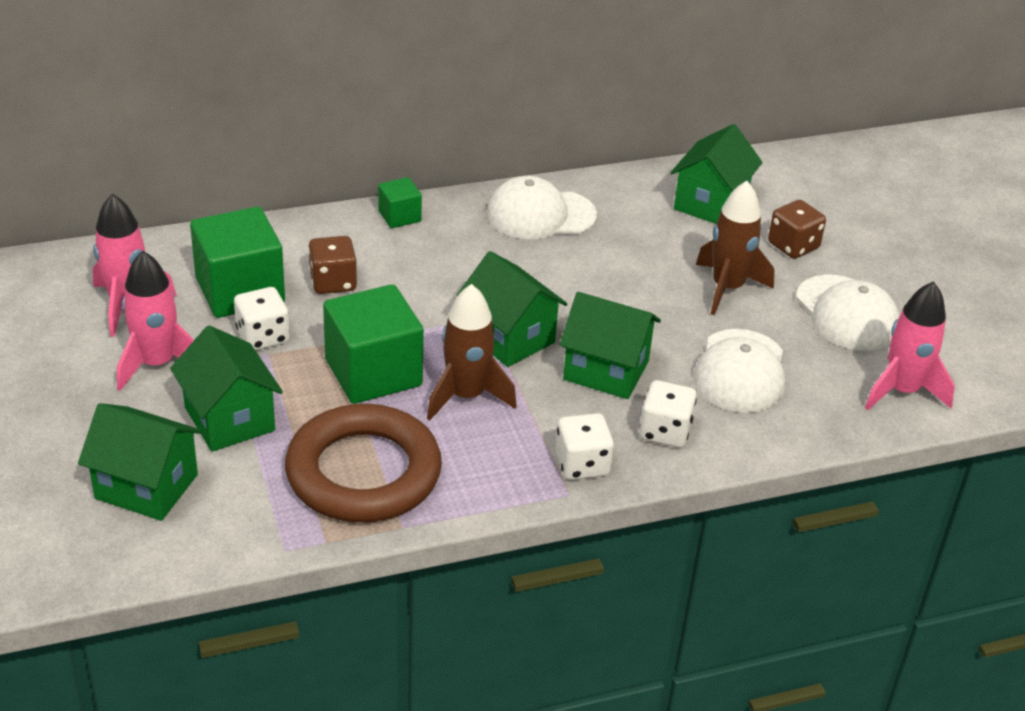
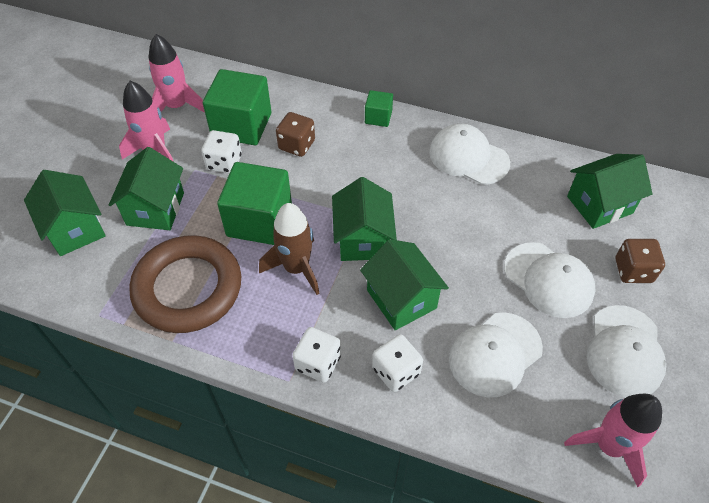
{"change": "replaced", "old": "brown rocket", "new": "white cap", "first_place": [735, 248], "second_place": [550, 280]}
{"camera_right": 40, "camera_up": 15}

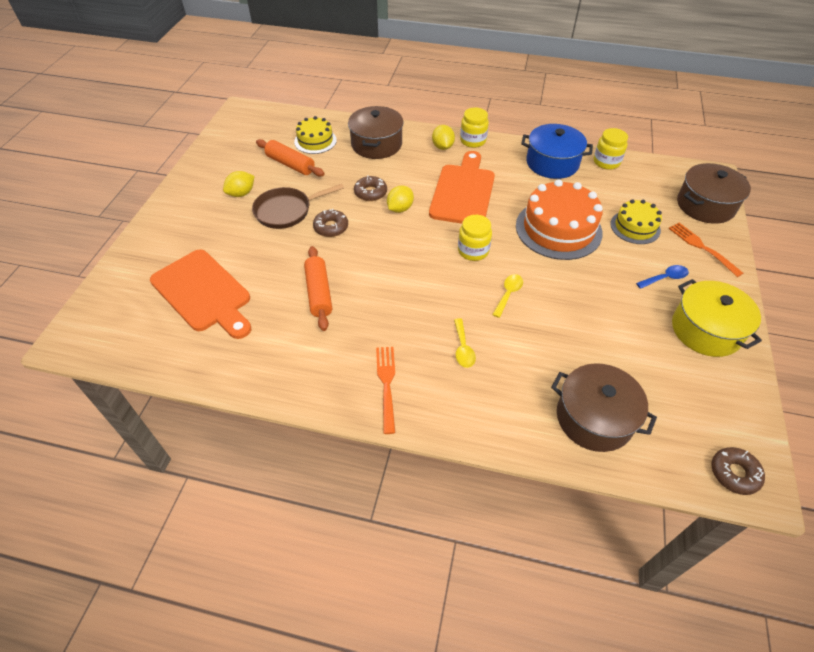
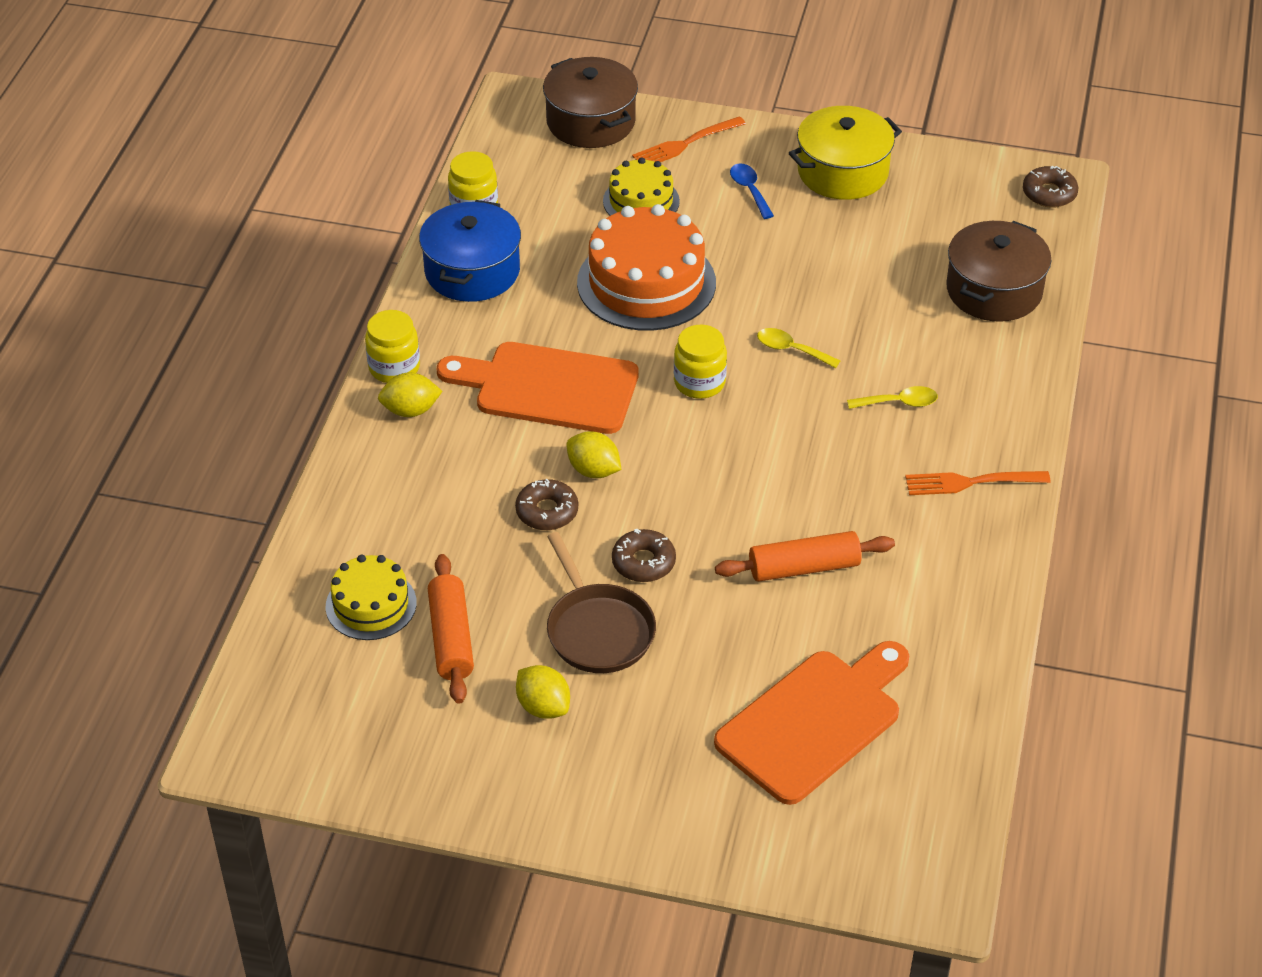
{"change": "removed", "old": "brown pot", "first_place": [376, 132]}
{"change": "turned", "old": "orange rolling pin", "first_place": [290, 158], "second_place": [451, 629], "degrees": -45}
{"camera_right": -90, "camera_up": -5}

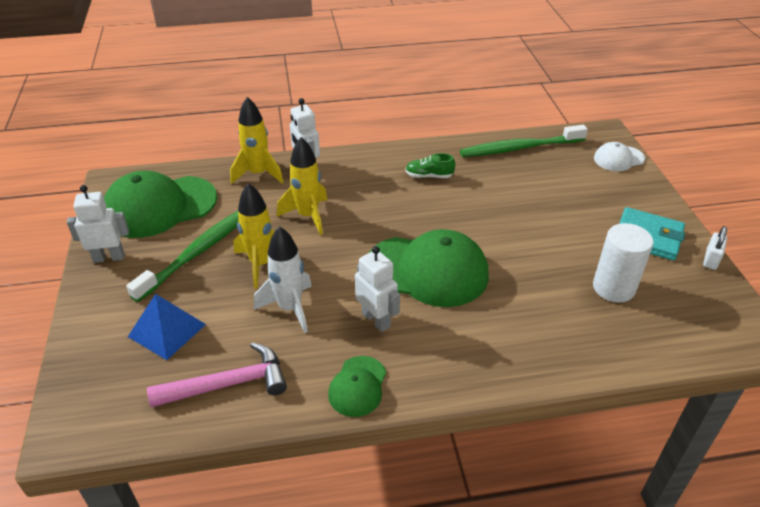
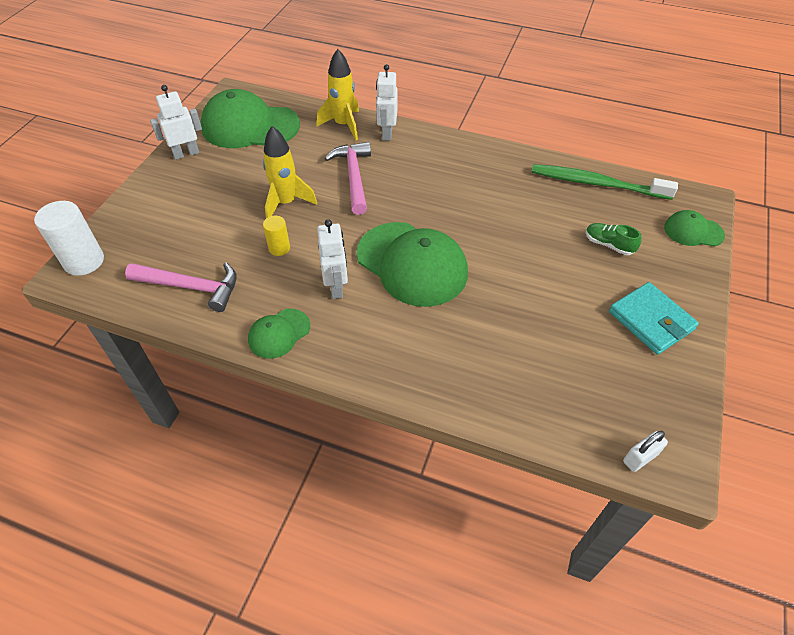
{"change": "removed", "old": "green toothbrush", "first_place": [182, 256]}
{"change": "removed", "old": "blue pyramid", "first_place": [167, 327]}
{"change": "moved", "old": "green shoe", "first_place": [430, 165], "second_place": [613, 239]}
{"change": "moved", "old": "white cylinder", "first_place": [623, 263], "second_place": [69, 238]}
{"change": "moved", "old": "white padlock", "first_place": [715, 248], "second_place": [645, 451]}
{"change": "replaced", "old": "white rocket", "new": "yellow cylinder", "first_place": [283, 279], "second_place": [276, 236]}
{"change": "replaced", "old": "yellow rocket", "new": "pink hammer", "first_place": [302, 186], "second_place": [348, 178]}
{"change": "recoloured", "old": "white cap", "new": "green cap", "first_place": [619, 156], "second_place": [694, 228]}
{"change": "turned", "old": "white robot", "first_place": [98, 224], "second_place": [176, 122], "degrees": -45}
{"camera_right": 30, "camera_up": 10}

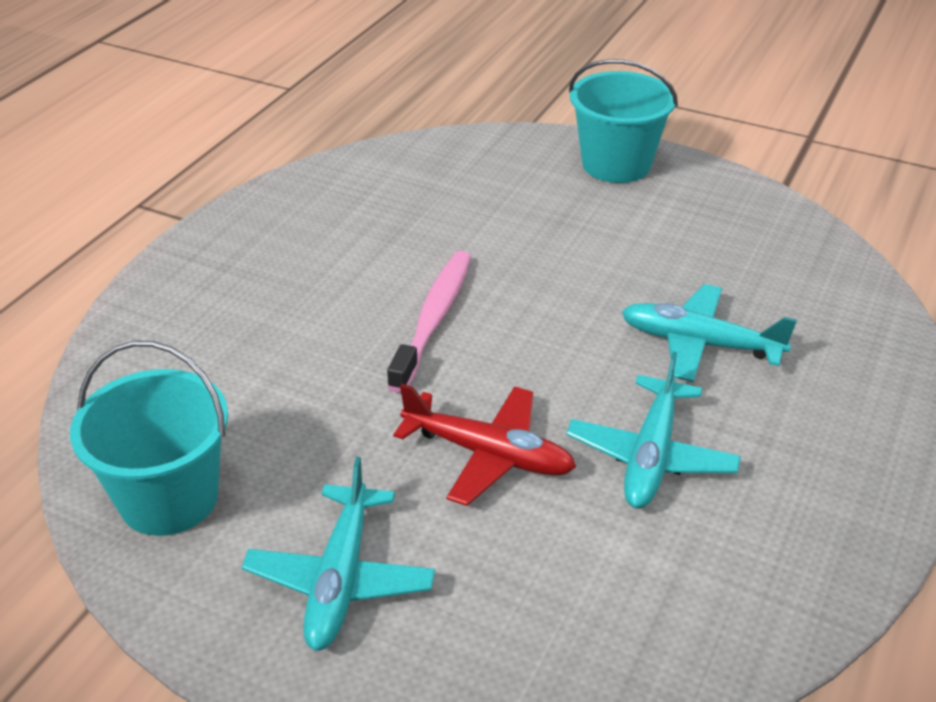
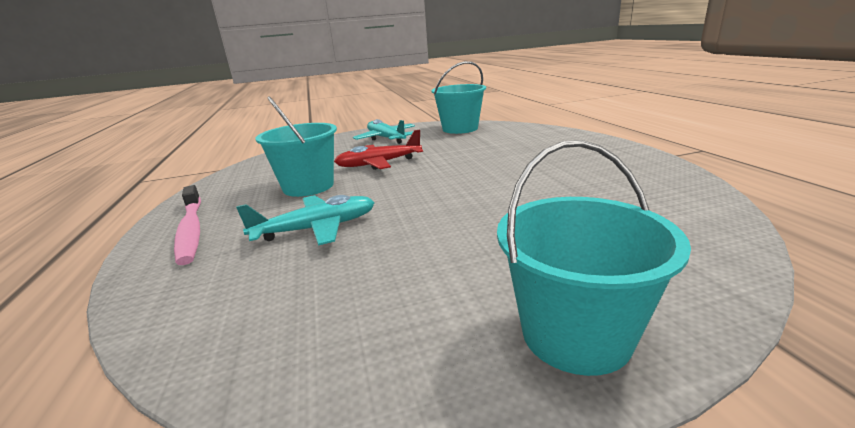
{"change": "moved", "old": "pink toothbrush", "first_place": [429, 322], "second_place": [187, 225]}
{"change": "replaced", "old": "turquoise plane", "new": "turquoise bucket", "first_place": [653, 429], "second_place": [296, 146]}
{"camera_right": 140, "camera_up": -15}

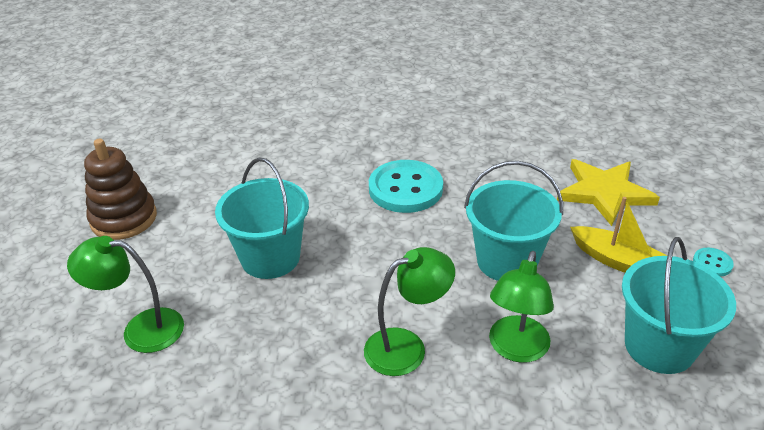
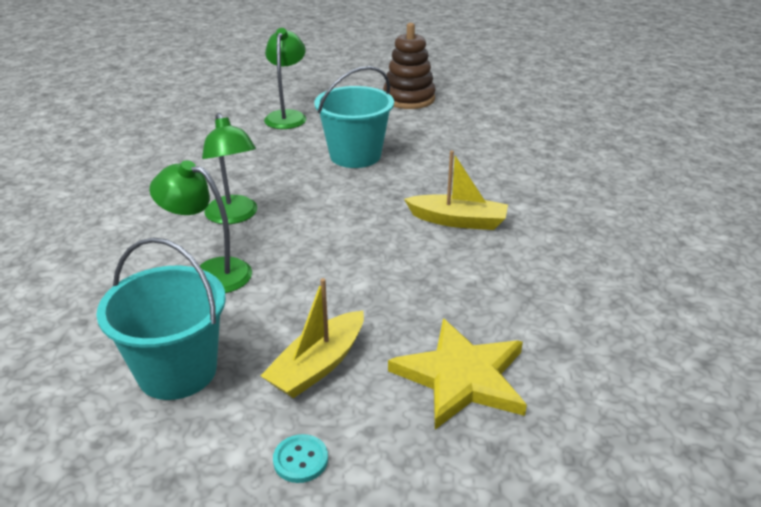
{"change": "removed", "old": "turquoise bucket", "first_place": [513, 221]}
{"change": "replaced", "old": "turquoise button", "new": "yellow boat", "first_place": [406, 186], "second_place": [456, 190]}
{"camera_right": 90, "camera_up": -5}

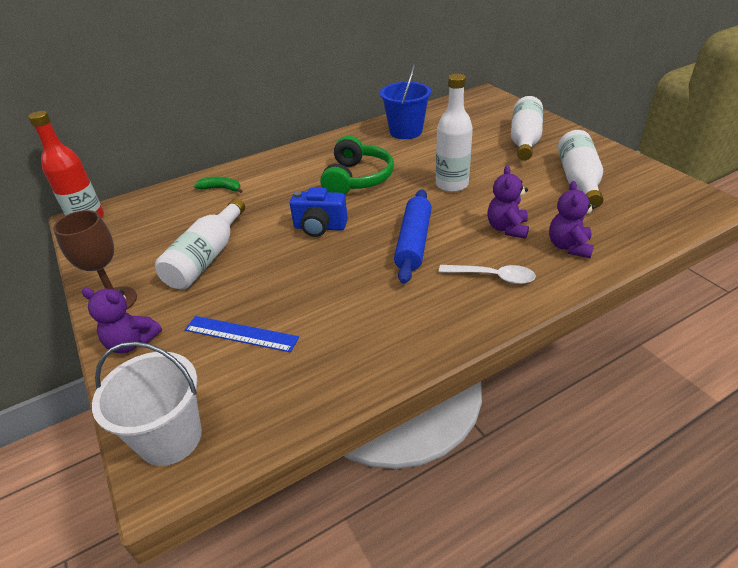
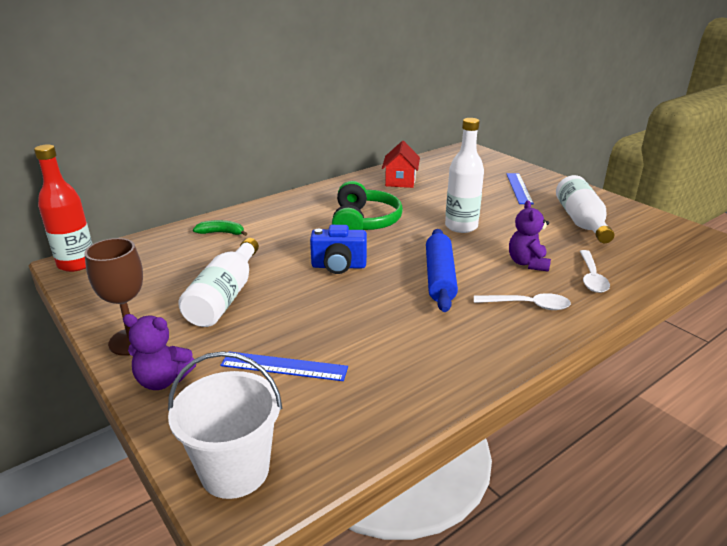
{"change": "replaced", "old": "blue bucket", "new": "red house", "first_place": [405, 101], "second_place": [401, 164]}
{"change": "replaced", "old": "white bottle", "new": "blue ruler", "first_place": [527, 128], "second_place": [520, 188]}
{"change": "replaced", "old": "purple teddy bear", "new": "white spoon", "first_place": [572, 219], "second_place": [595, 271]}
{"camera_right": -10, "camera_up": -10}

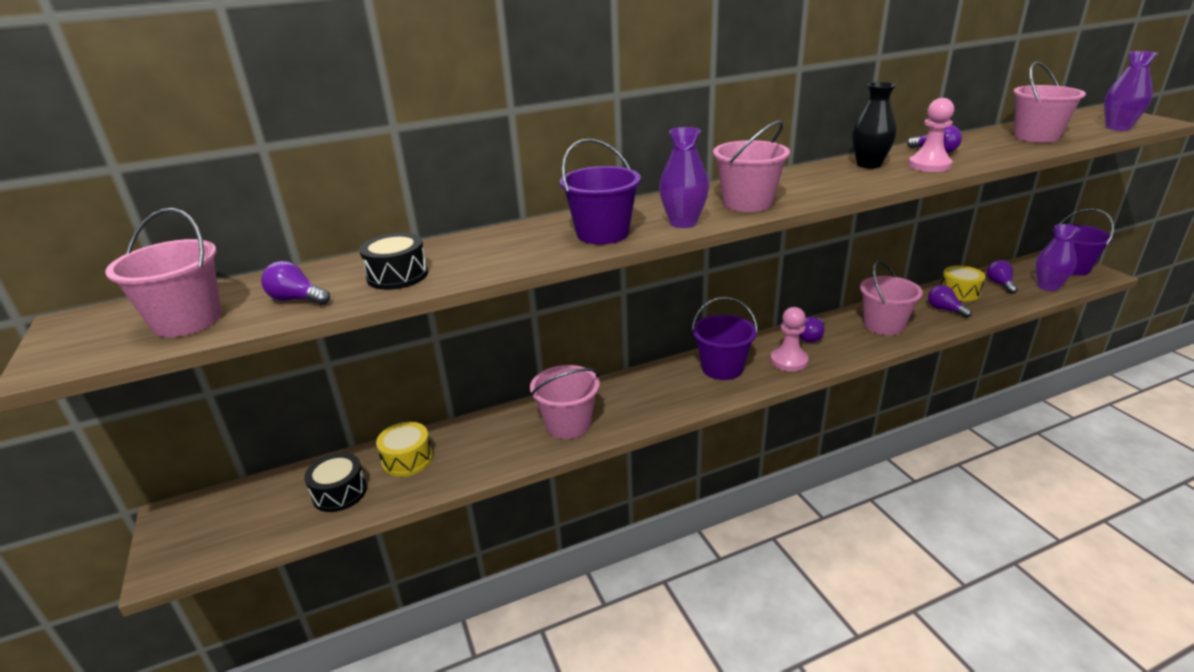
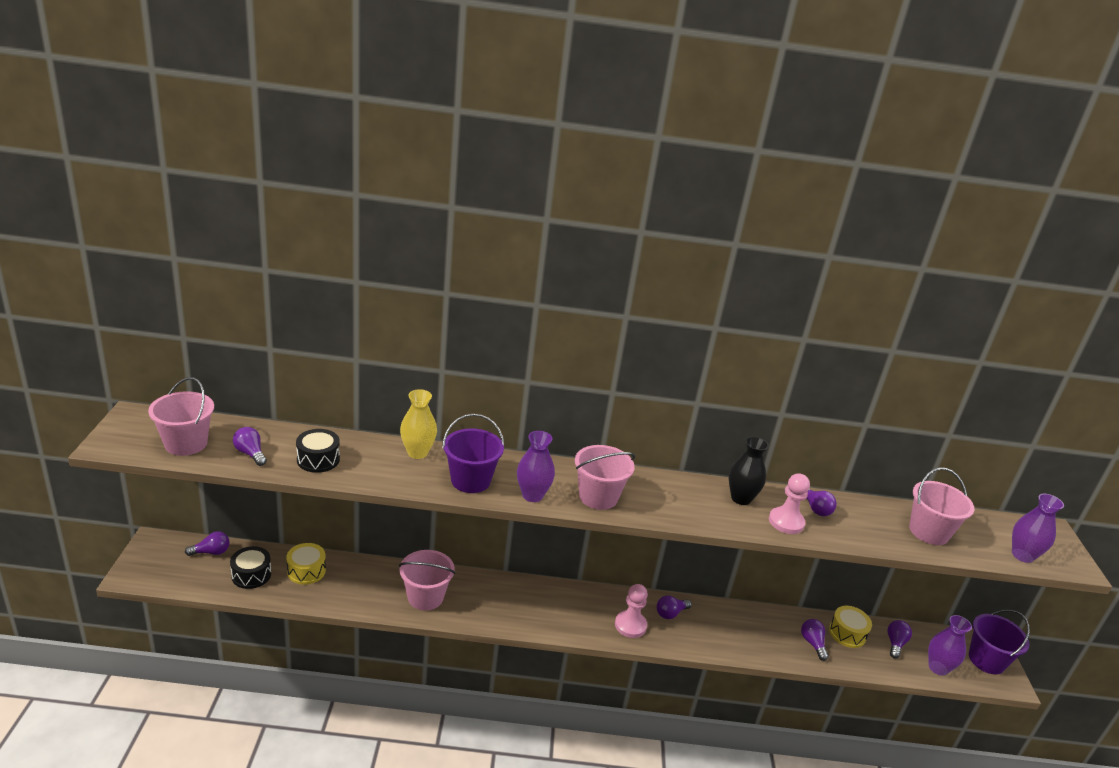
{"change": "removed", "old": "purple bucket", "first_place": [725, 338]}
{"change": "removed", "old": "pink bucket", "first_place": [891, 298]}
{"change": "added", "new": "purple light bulb", "second_place": [207, 543]}
{"change": "added", "new": "yellow vase", "second_place": [418, 424]}
{"camera_right": 20, "camera_up": 0}

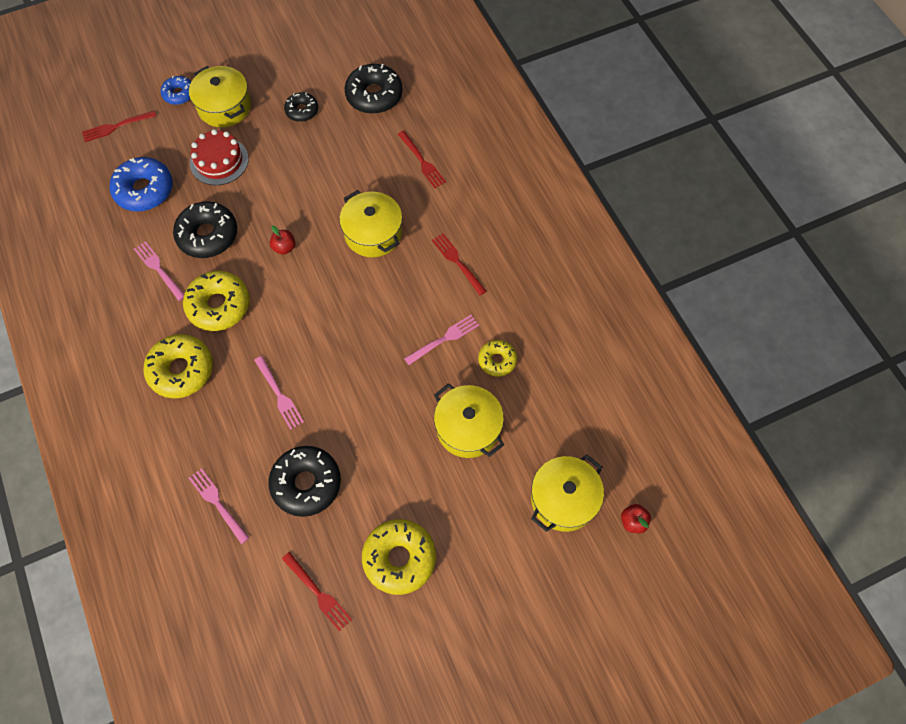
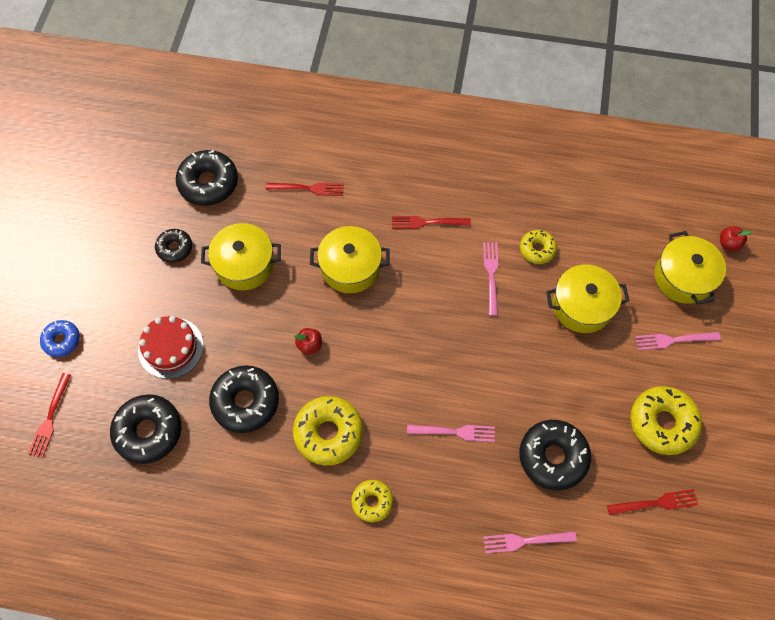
{"change": "moved", "old": "pink fork", "first_place": [159, 271], "second_place": [678, 341]}
{"change": "moved", "old": "yellow pot", "first_place": [220, 96], "second_place": [241, 256]}
{"change": "recoloured", "old": "blue donut", "new": "black donut", "first_place": [141, 184], "second_place": [145, 429]}
{"change": "resized", "old": "yellow donut", "first_place": [178, 366], "second_place": [372, 501], "factor": 0.58}
{"camera_right": -55, "camera_up": 0}

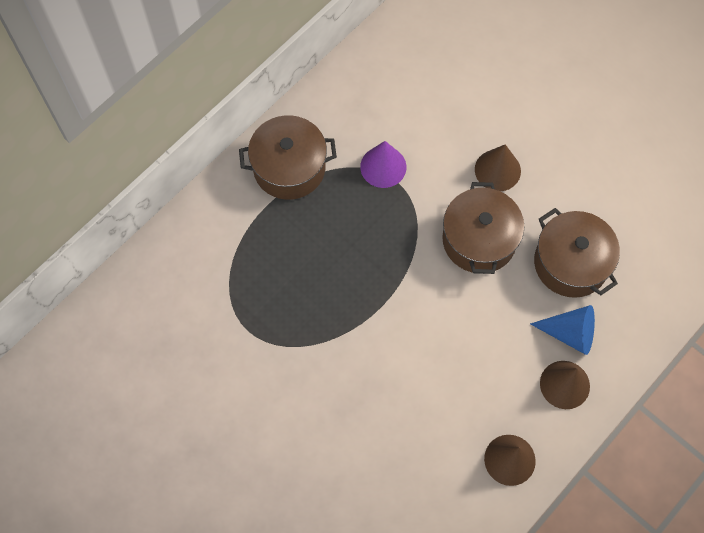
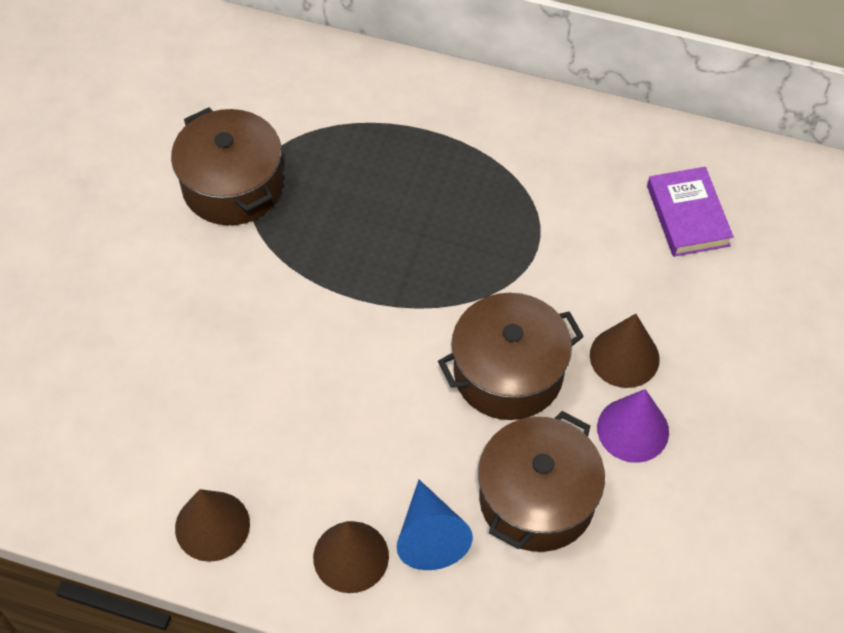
{"change": "added", "new": "purple book", "second_place": [690, 212]}
{"change": "moved", "old": "brown pot", "first_place": [288, 157], "second_place": [227, 166]}
{"change": "moved", "old": "purple cone", "first_place": [383, 164], "second_place": [633, 426]}
{"camera_right": 65, "camera_up": -10}

